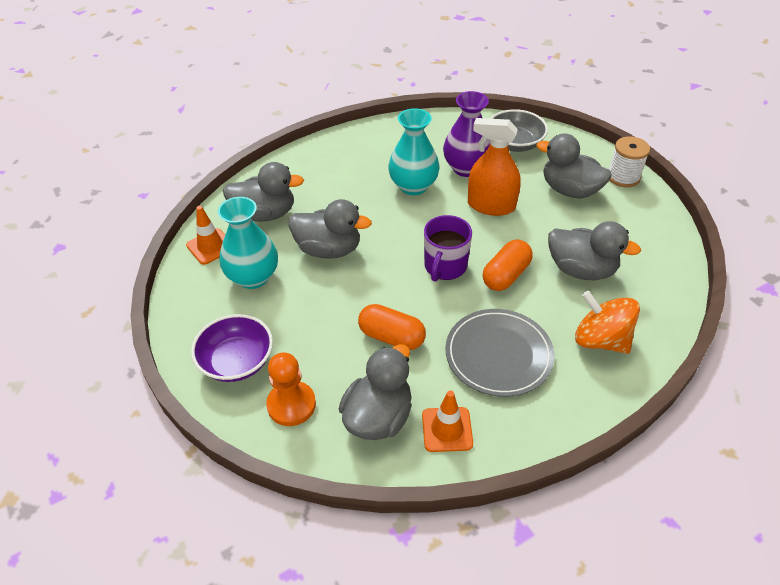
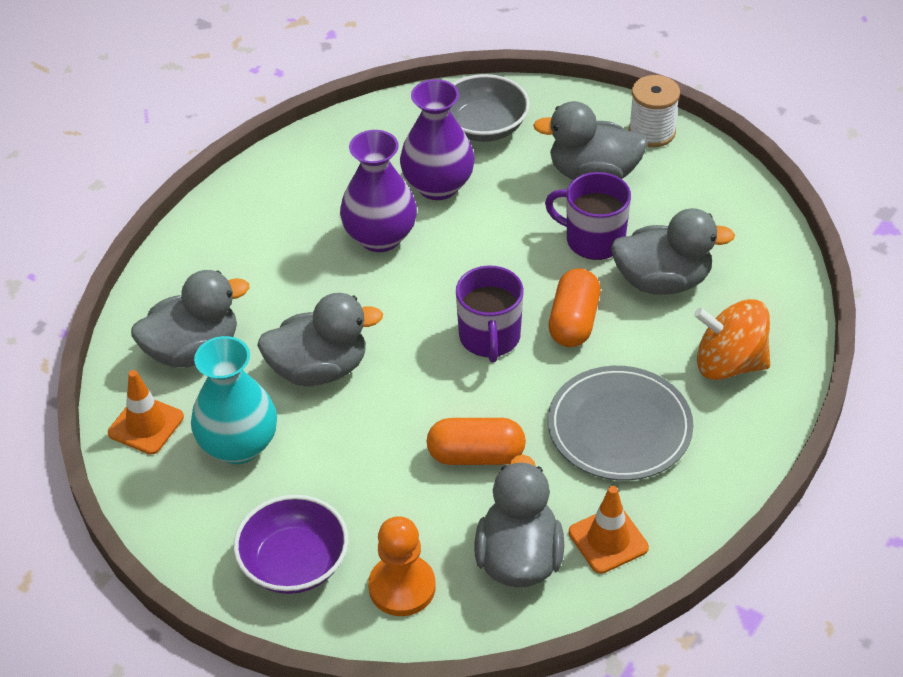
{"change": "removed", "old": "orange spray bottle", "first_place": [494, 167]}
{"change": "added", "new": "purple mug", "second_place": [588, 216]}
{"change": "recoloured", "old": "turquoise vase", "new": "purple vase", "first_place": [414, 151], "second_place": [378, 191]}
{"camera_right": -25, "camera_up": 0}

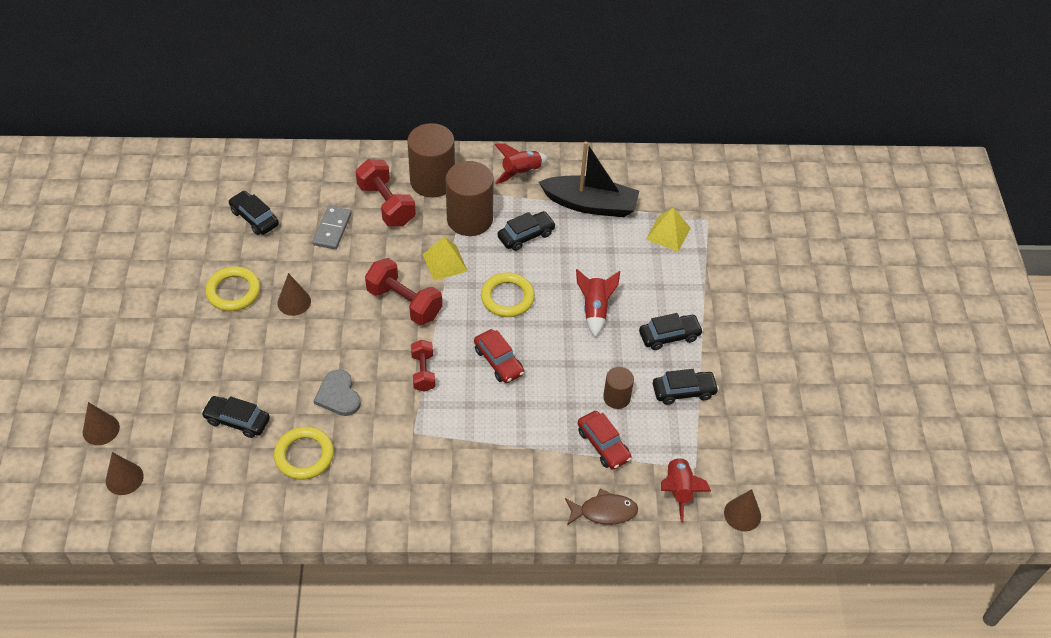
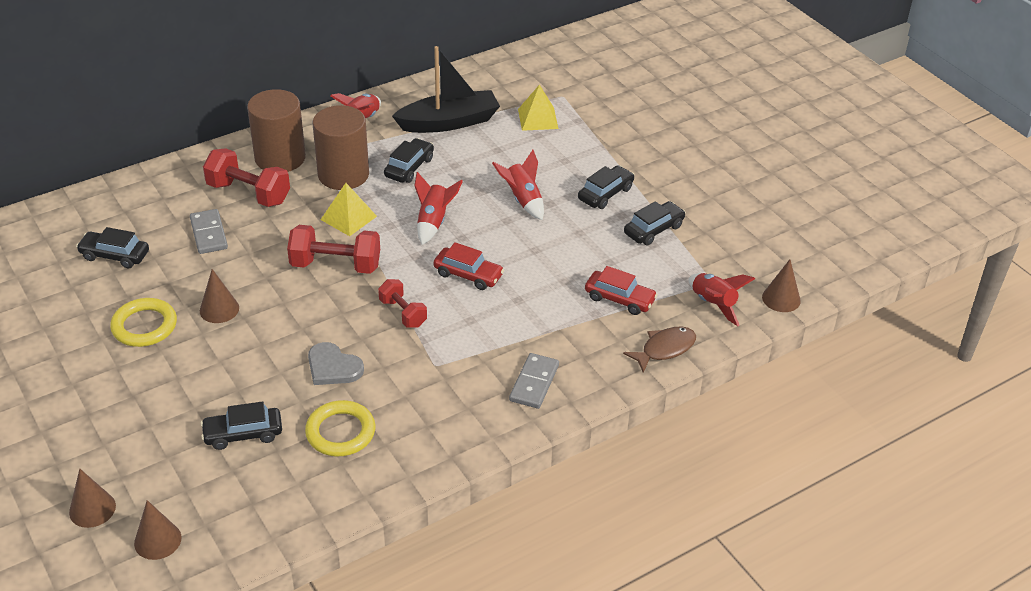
{"change": "removed", "old": "brown cylinder", "first_place": [618, 388]}
{"change": "added", "new": "grey domino", "second_place": [534, 381]}
{"change": "replaced", "old": "yellow ring", "new": "red rocket", "first_place": [508, 295], "second_place": [438, 208]}
{"camera_right": -30, "camera_up": -10}

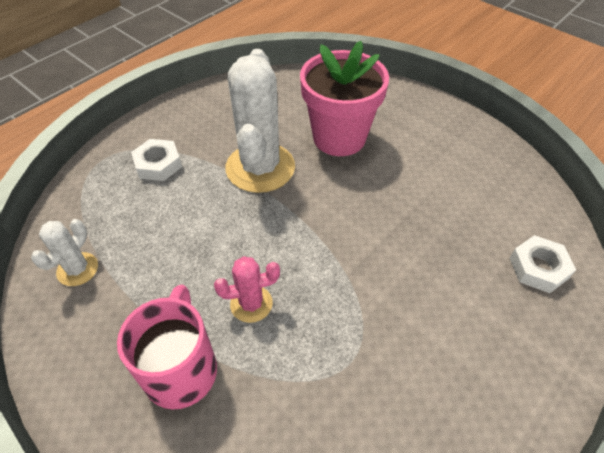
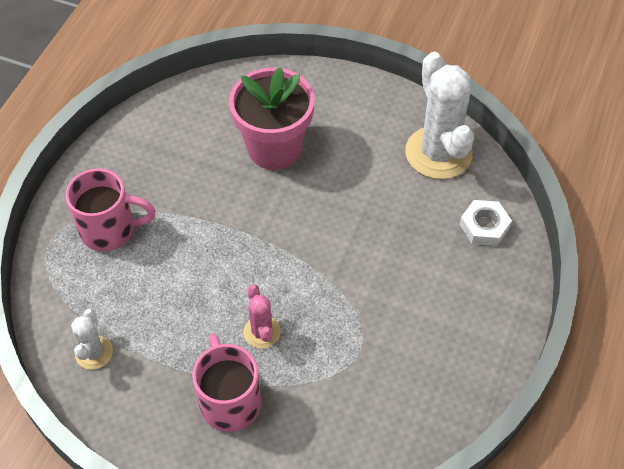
{"change": "moved", "old": "white cactus", "first_place": [260, 121], "second_place": [439, 115]}
{"change": "replaced", "old": "white nut", "new": "pink mug", "first_place": [156, 160], "second_place": [111, 209]}
{"change": "turned", "old": "pink cactus", "first_place": [247, 289], "second_place": [262, 316], "degrees": -75}
{"camera_right": -20, "camera_up": 5}

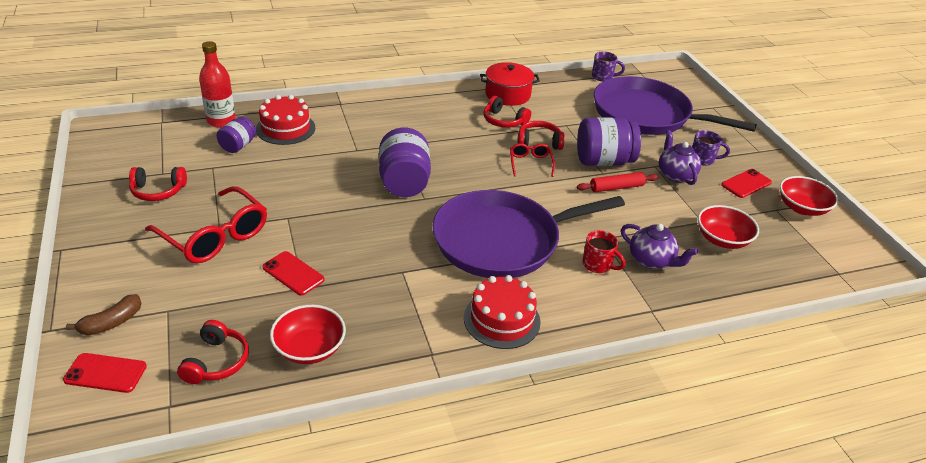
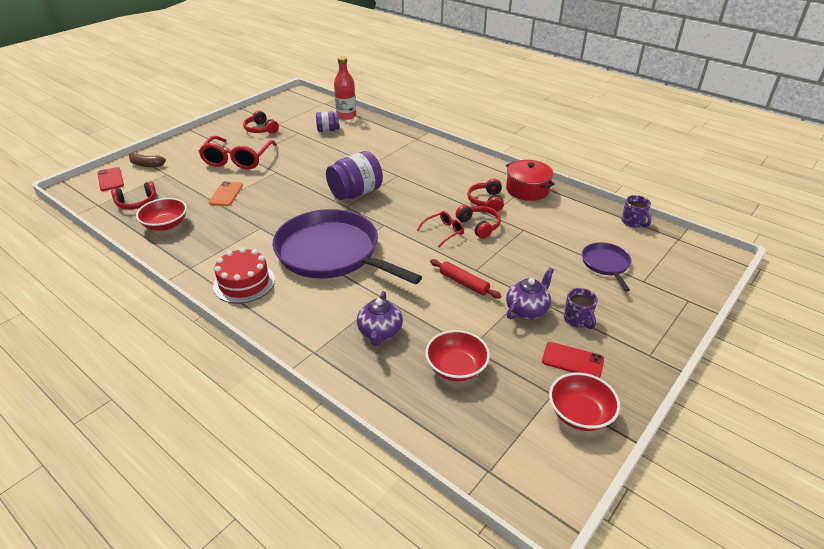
{"change": "removed", "old": "red cake", "first_place": [285, 120]}
{"change": "removed", "old": "purple jar", "first_place": [609, 141]}
{"change": "removed", "old": "red mug", "first_place": [604, 251]}
{"change": "recoloured", "old": "red phone", "new": "orange phone", "first_place": [293, 273], "second_place": [226, 193]}
{"change": "resized", "old": "purple pan", "first_place": [675, 105], "second_place": [607, 267], "factor": 0.45}
{"camera_right": 60, "camera_up": 0}

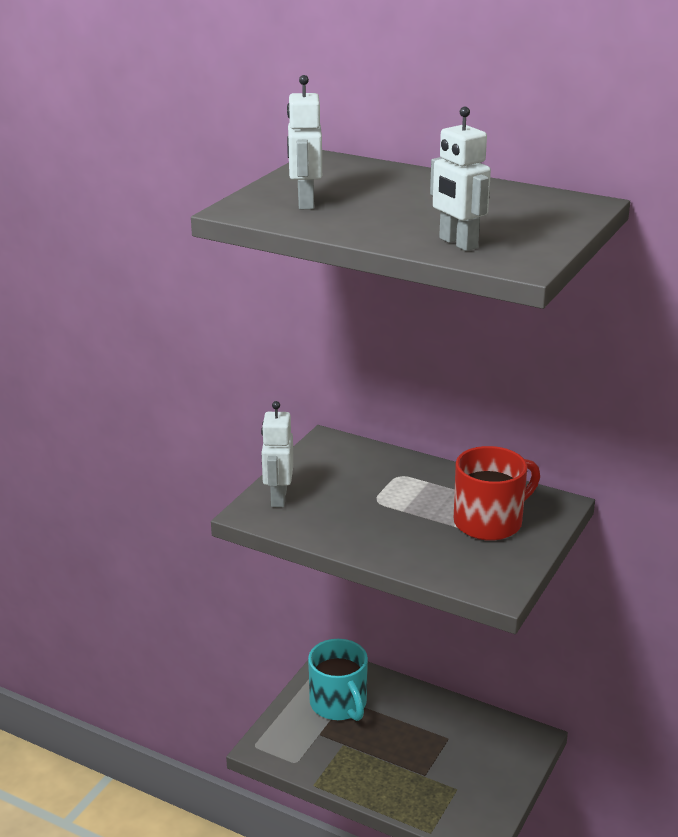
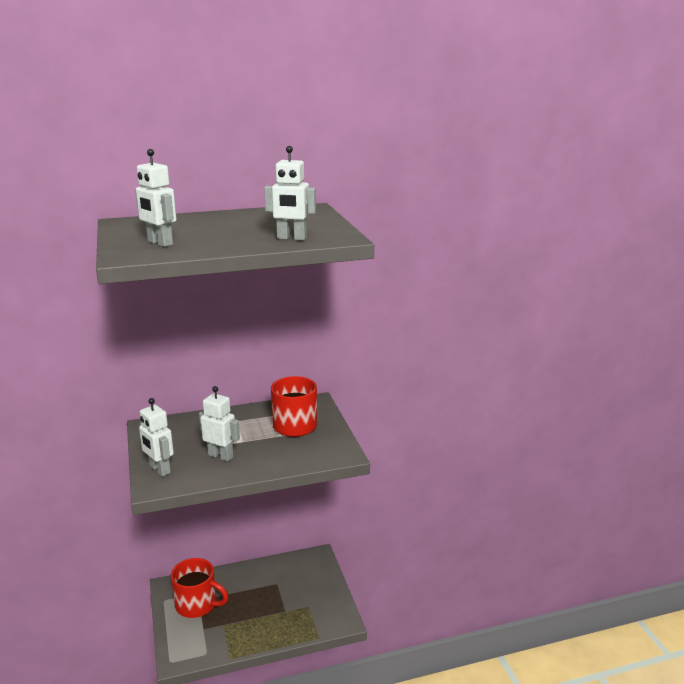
{"change": "added", "new": "white robot", "second_place": [219, 423]}
{"change": "recoloured", "old": "turquoise mug", "new": "red mug", "first_place": [338, 680], "second_place": [200, 588]}
{"camera_right": -45, "camera_up": -5}

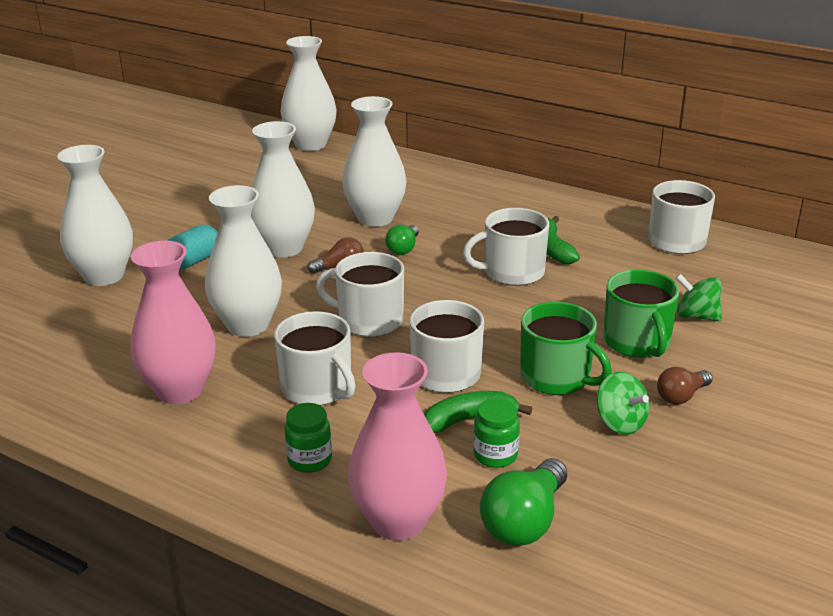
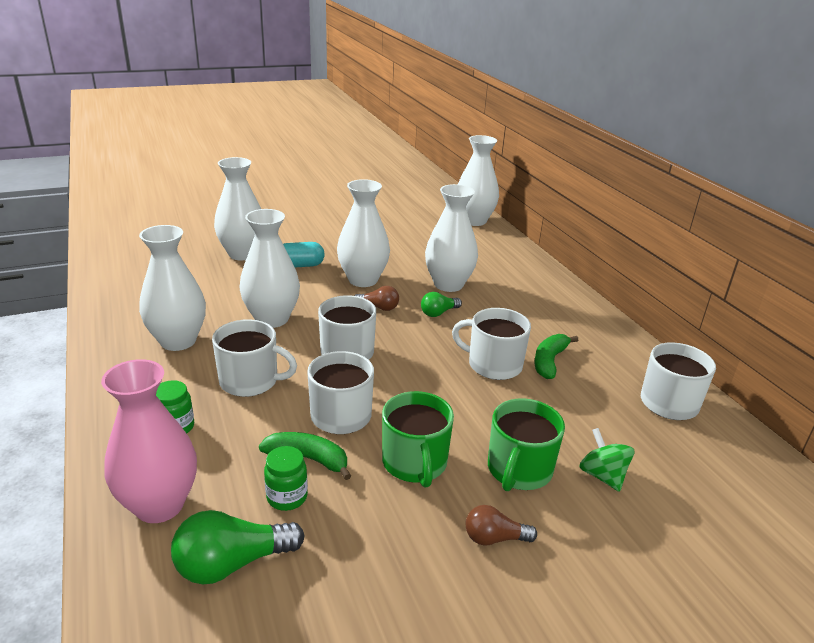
{"change": "removed", "old": "green spinning top", "first_place": [623, 403]}
{"change": "recoloured", "old": "pink vase", "new": "white vase", "first_place": [173, 322], "second_place": [172, 288]}
{"change": "turned", "old": "white mug", "first_place": [315, 358], "second_place": [254, 358], "degrees": -75}
{"camera_right": 35, "camera_up": 0}

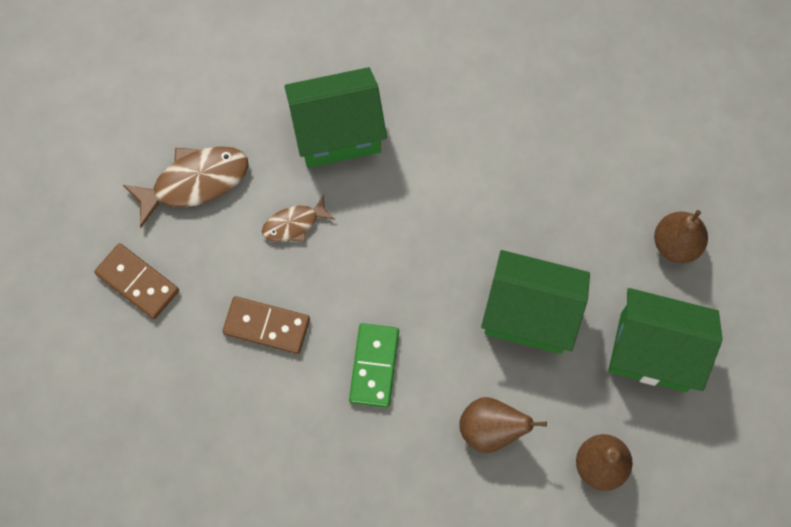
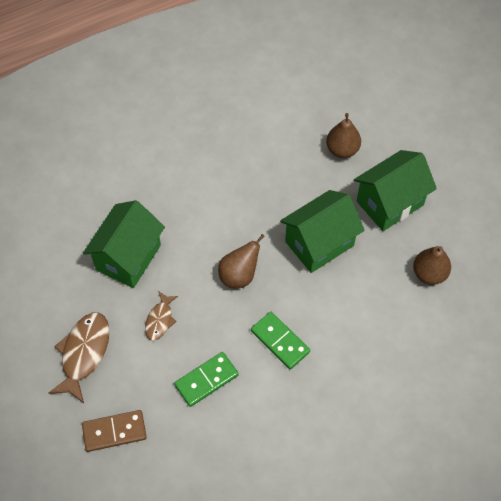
{"change": "moved", "old": "brown pear", "first_place": [503, 425], "second_place": [241, 261]}
{"change": "recoloured", "old": "brown domino", "new": "green domino", "first_place": [266, 325], "second_place": [206, 379]}
{"camera_right": -50, "camera_up": -10}

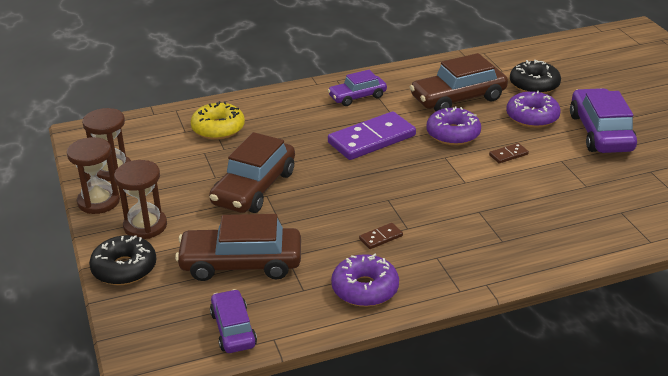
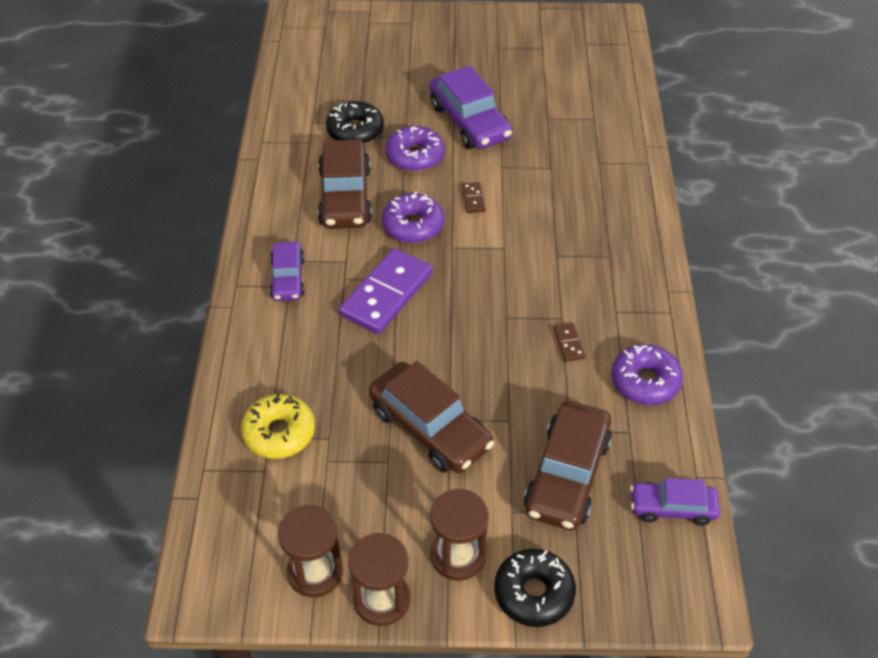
{"change": "turned", "old": "purple domino", "first_place": [372, 135], "second_place": [386, 291], "degrees": 45}
{"change": "turned", "old": "purple car", "first_place": [603, 120], "second_place": [470, 107], "degrees": -135}
{"camera_right": -70, "camera_up": 15}

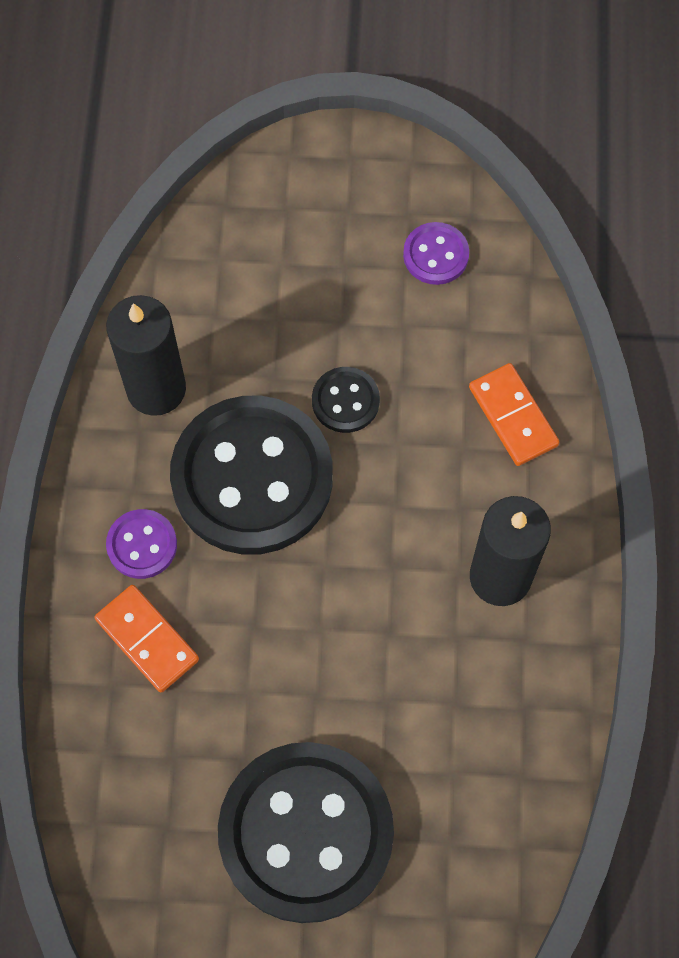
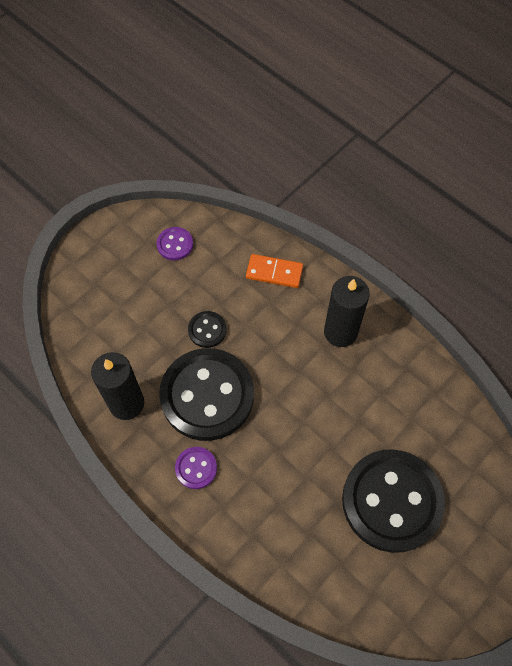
{"change": "removed", "old": "orange domino", "first_place": [147, 638]}
{"camera_right": -50, "camera_up": -5}

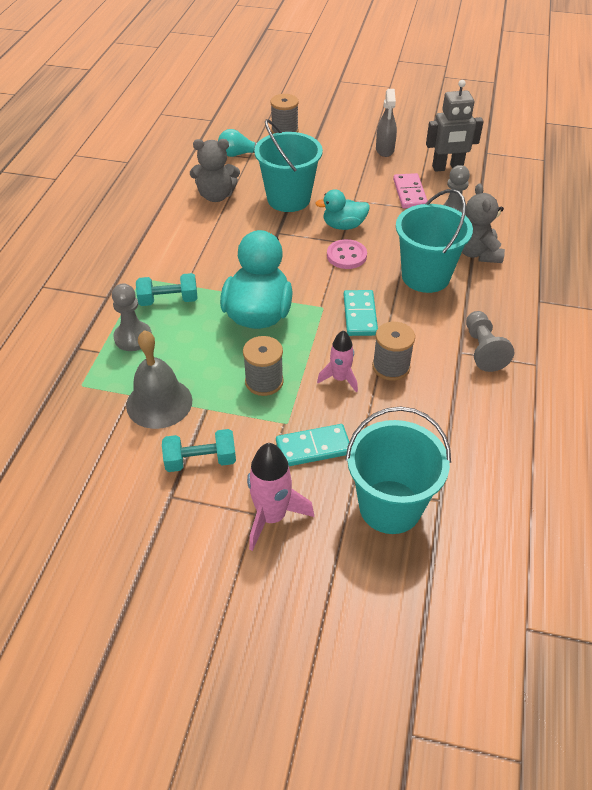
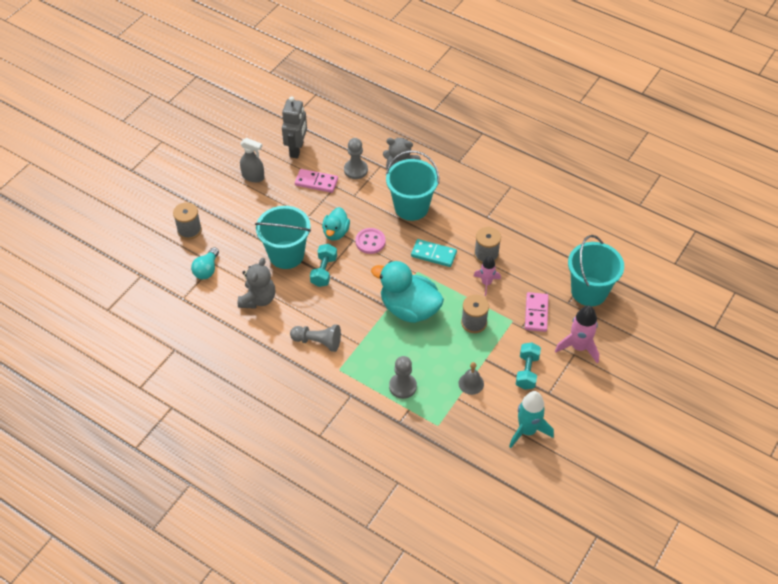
{"change": "added", "new": "turquoise rocket", "second_place": [531, 419]}
{"change": "moved", "old": "turquoise dumbbell", "first_place": [166, 289], "second_place": [323, 265]}
{"change": "moved", "old": "grey pawn", "first_place": [490, 341], "second_place": [315, 338]}
{"change": "recoloured", "old": "turquoise domino", "new": "pink domino", "first_place": [312, 445], "second_place": [537, 312]}
{"change": "resized", "old": "grey bell", "first_place": [159, 379], "second_place": [471, 378], "factor": 0.57}
{"camera_right": -70, "camera_up": 5}

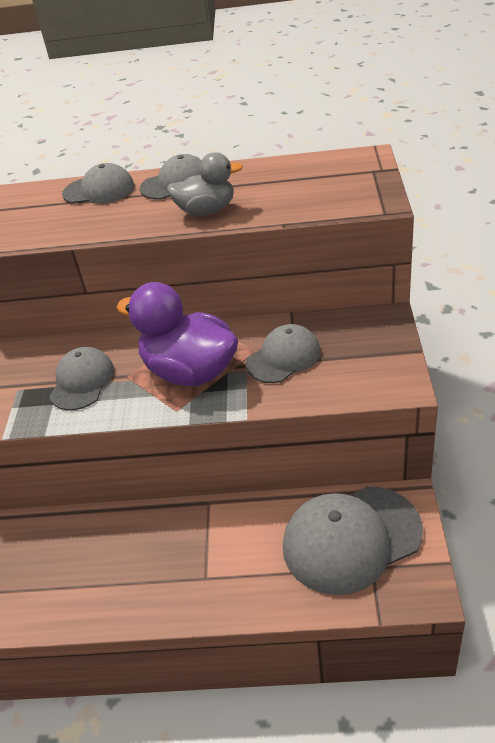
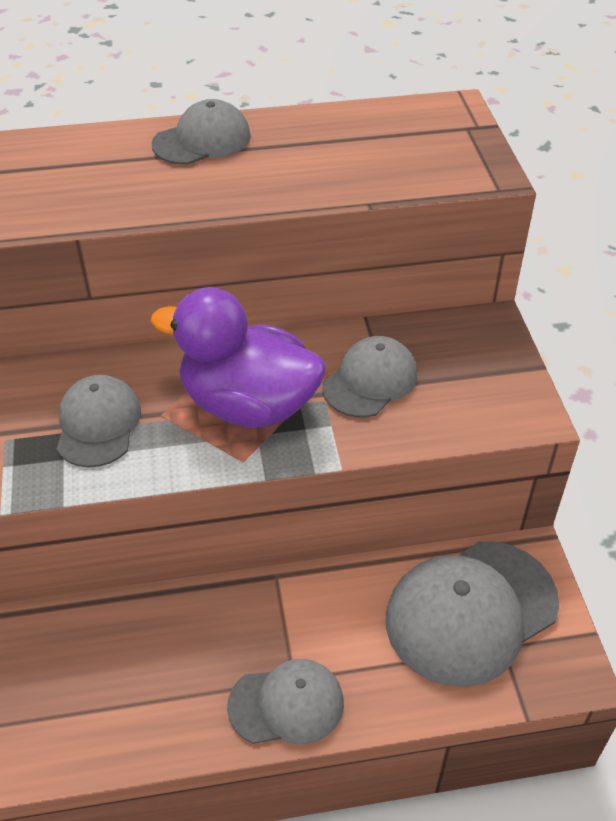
{"change": "removed", "old": "grey duck", "first_place": [205, 184]}
{"change": "moved", "old": "grey cap", "first_place": [98, 183], "second_place": [285, 701]}
{"camera_right": -15, "camera_up": 5}

